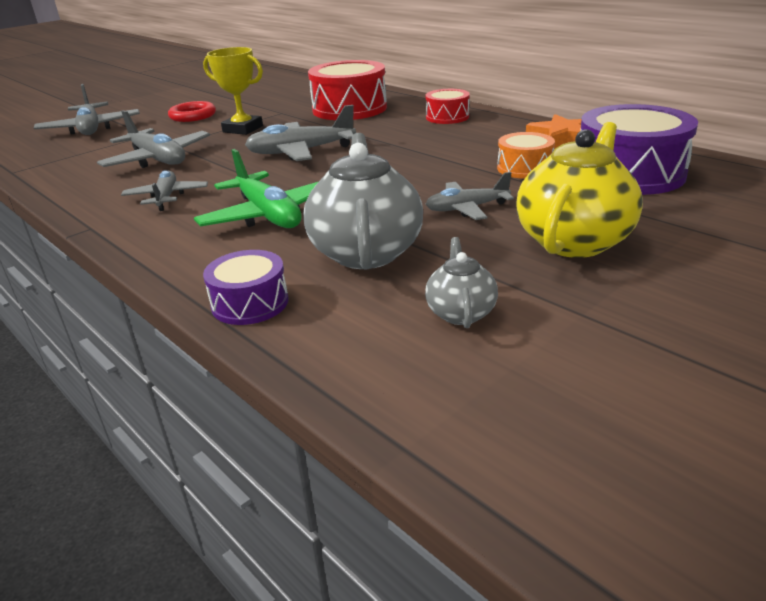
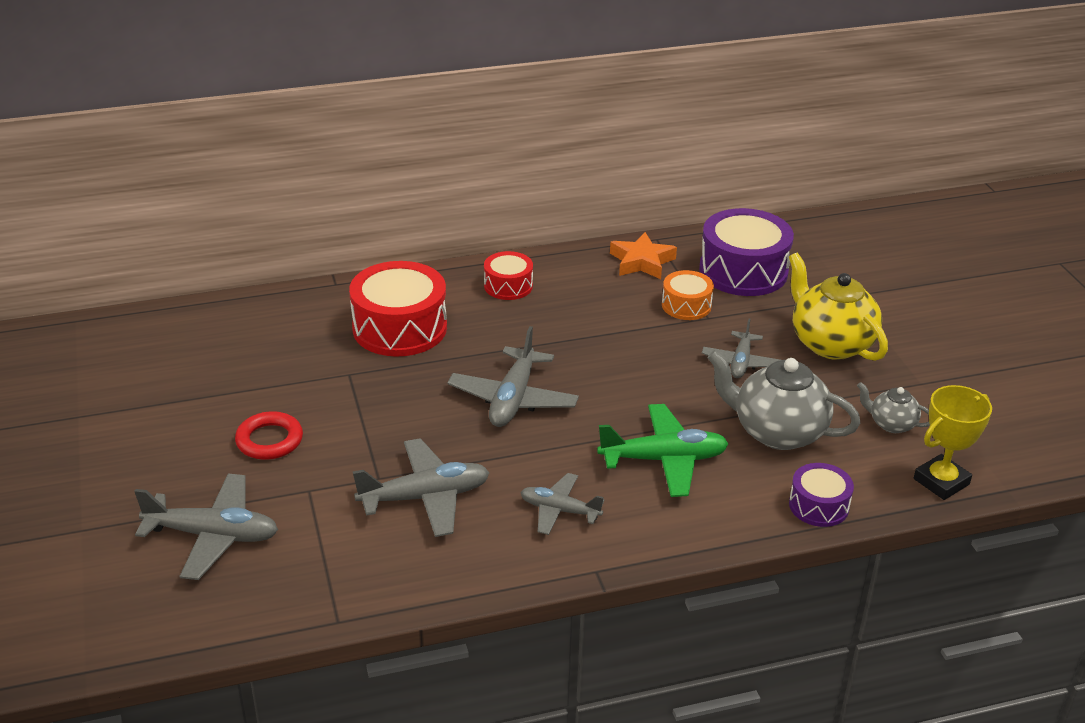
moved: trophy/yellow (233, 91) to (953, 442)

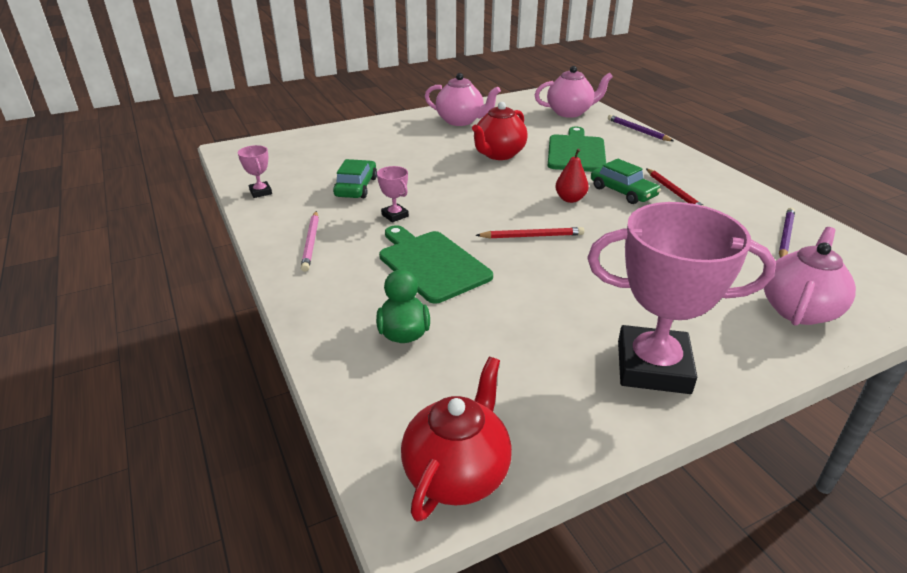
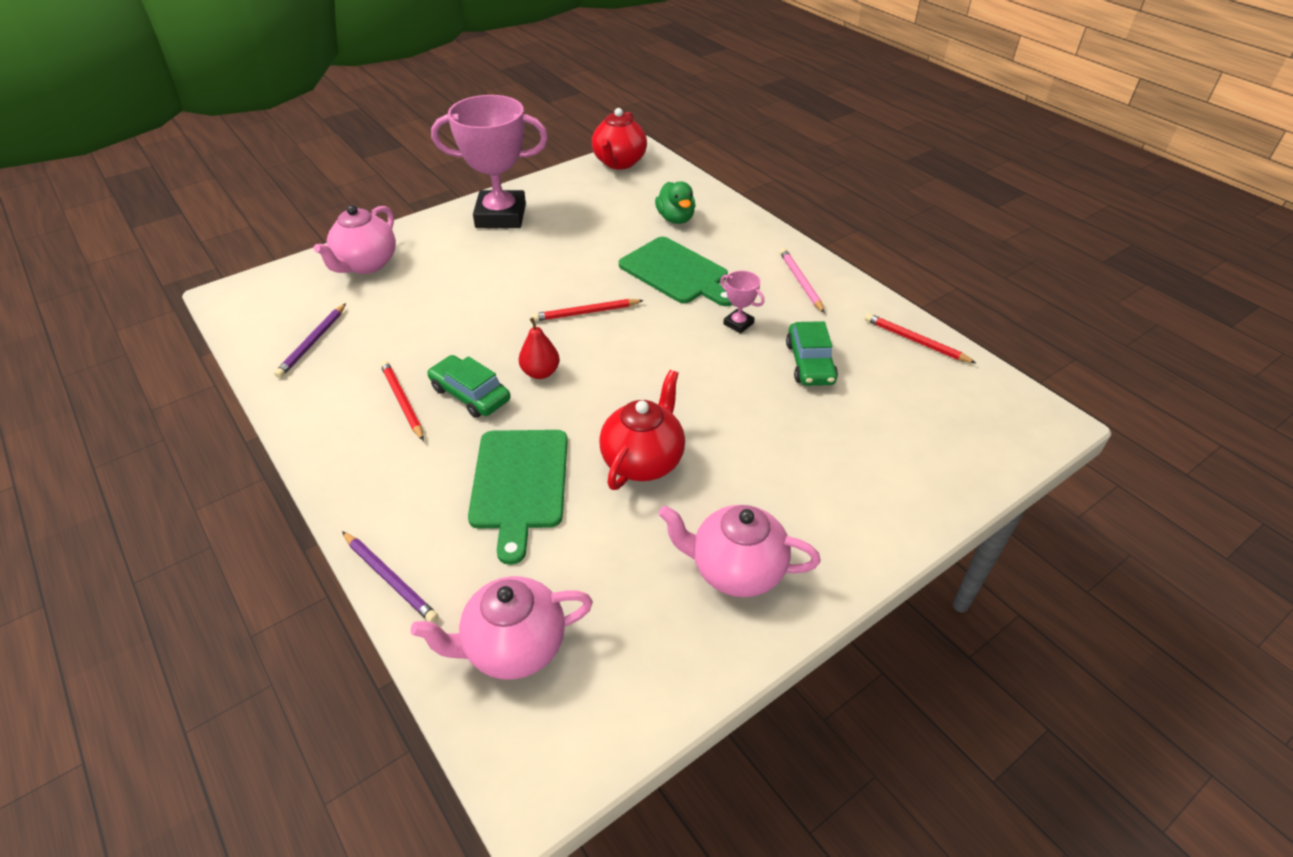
replaced: trophy/pink (255, 171) to pencil/red (920, 338)

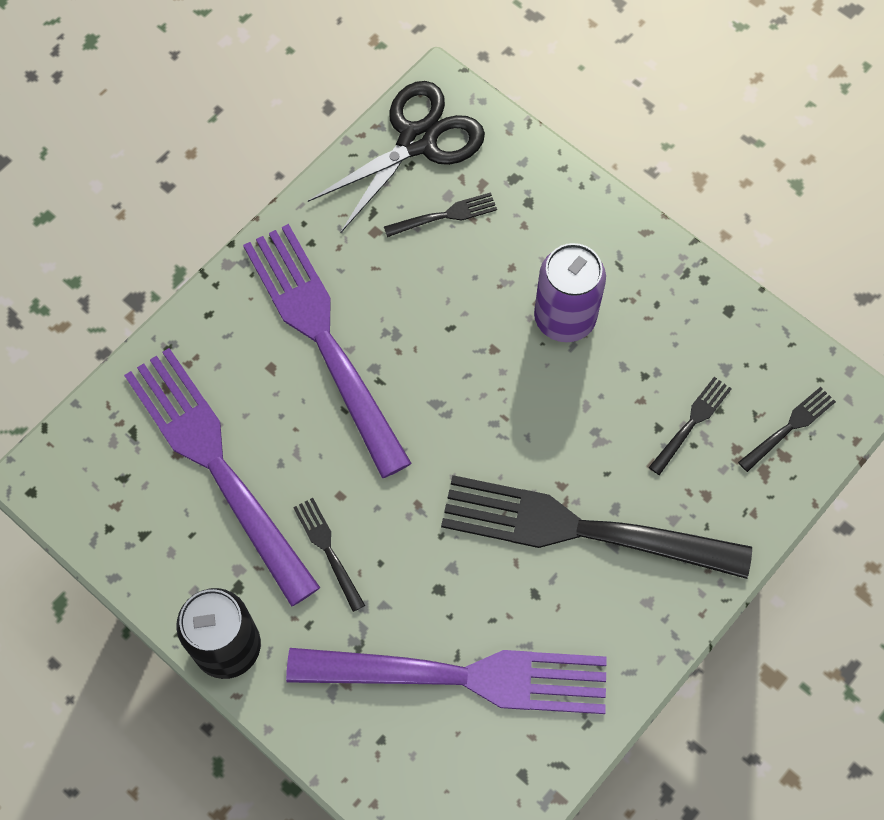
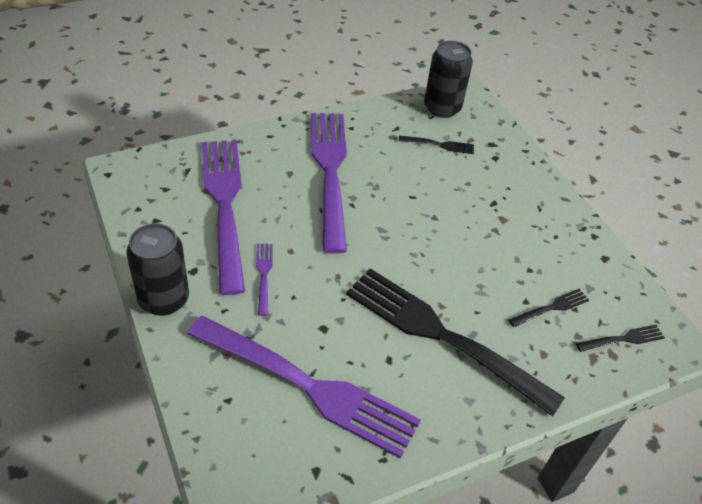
removed: can/purple (570, 292)
replaced: scissors/black (396, 157) to can/black (448, 79)
recoloured: fork/black (329, 555) to fork/purple (264, 280)

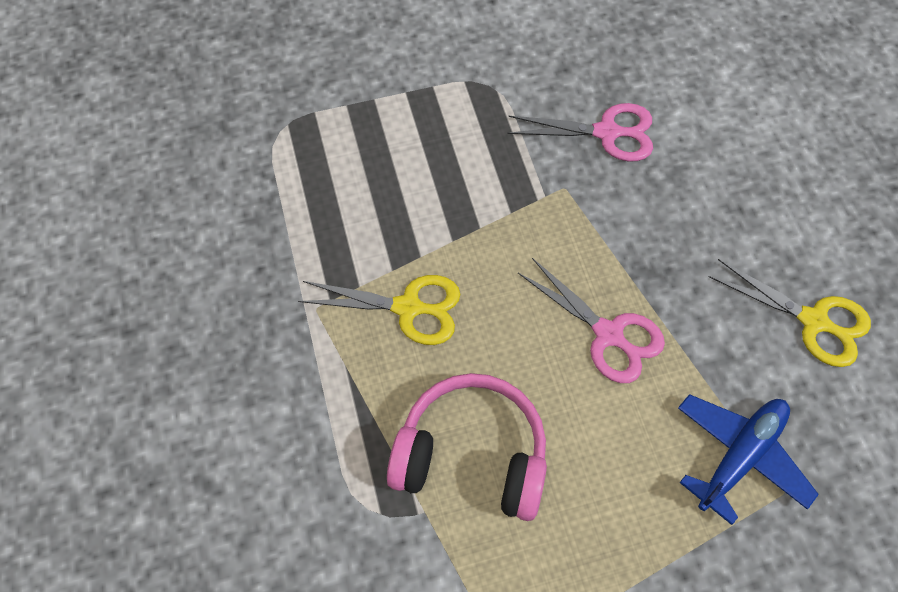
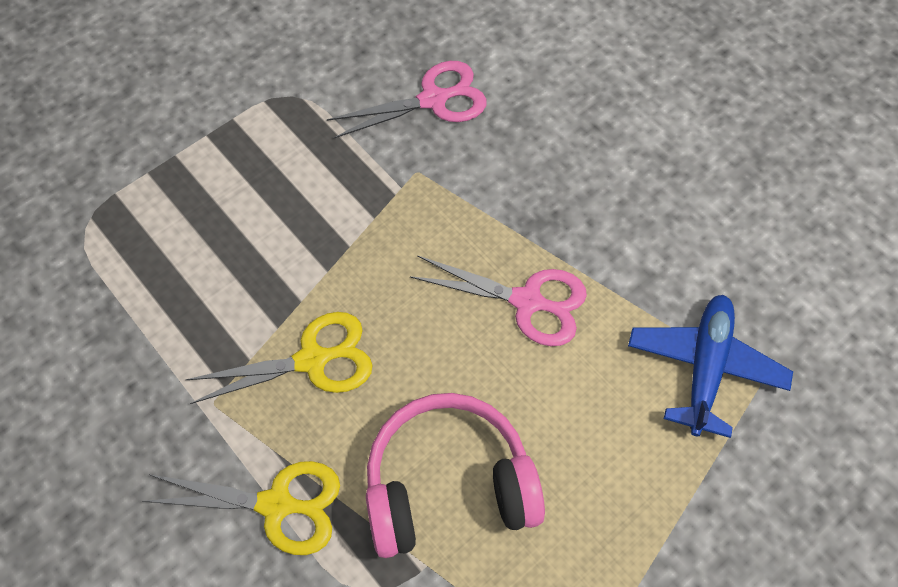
moved: scissors/yellow (790, 313) to (241, 508)

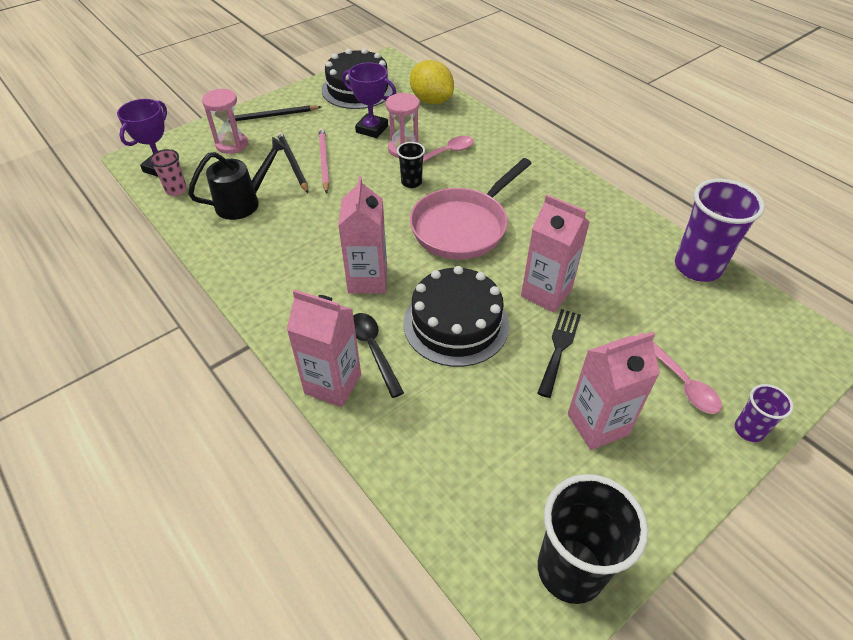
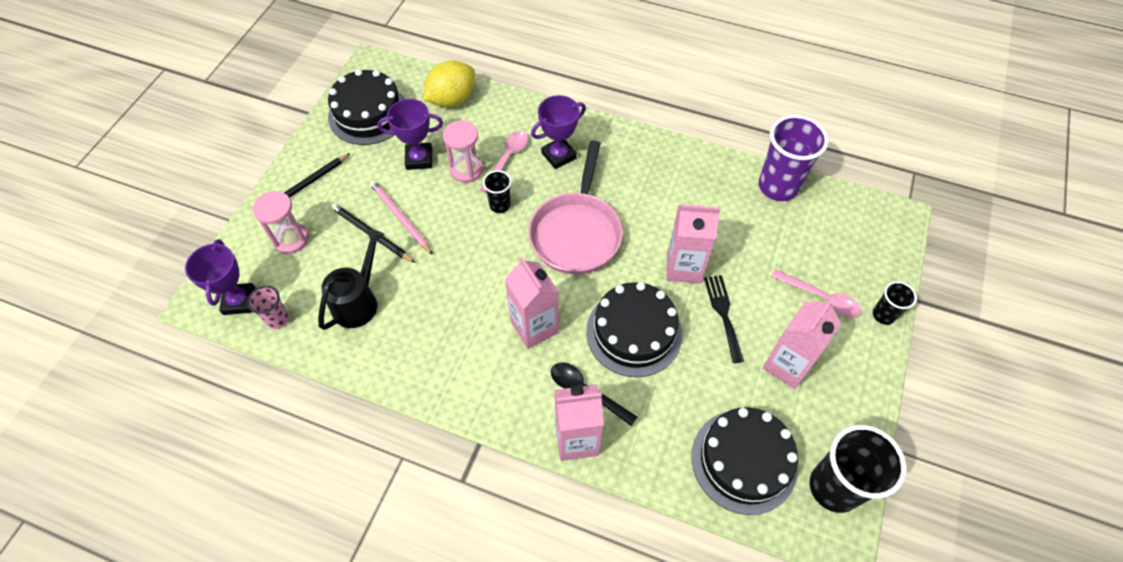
added: trophy/purple (558, 132); cake/black (744, 461)
recoloured: cup/purple (764, 413) to cup/black (895, 303)
turned: lemon/yellow (432, 82) = (449, 83) 60 degrees counterclockwise

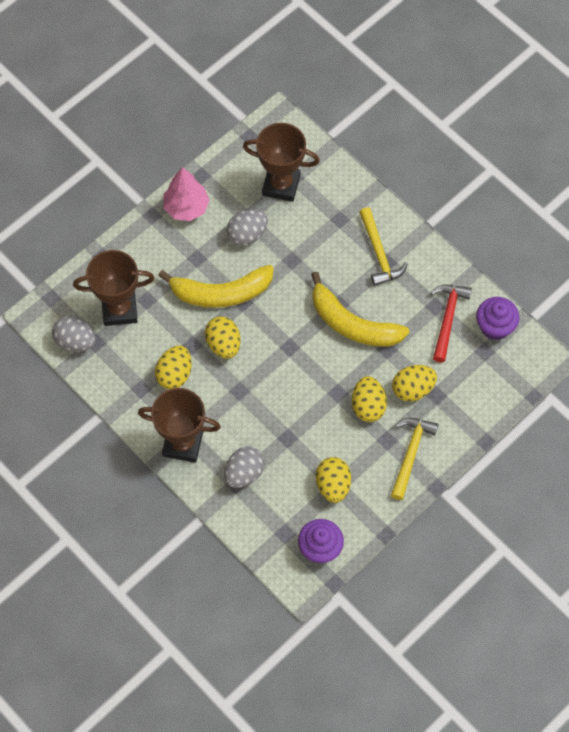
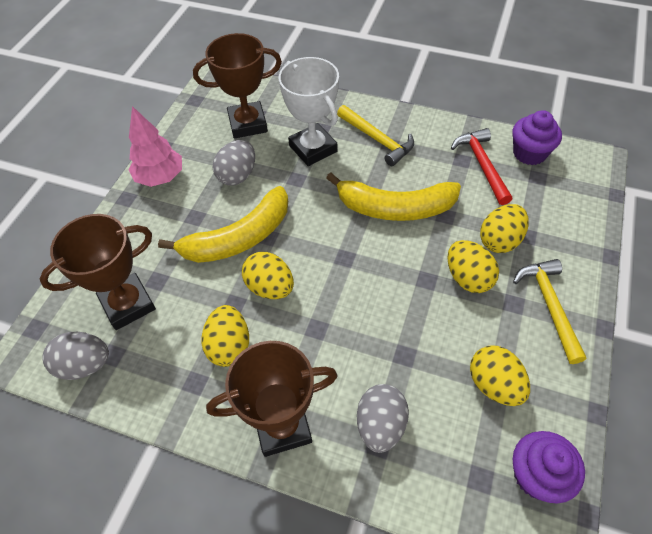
added: trophy/white (309, 111)

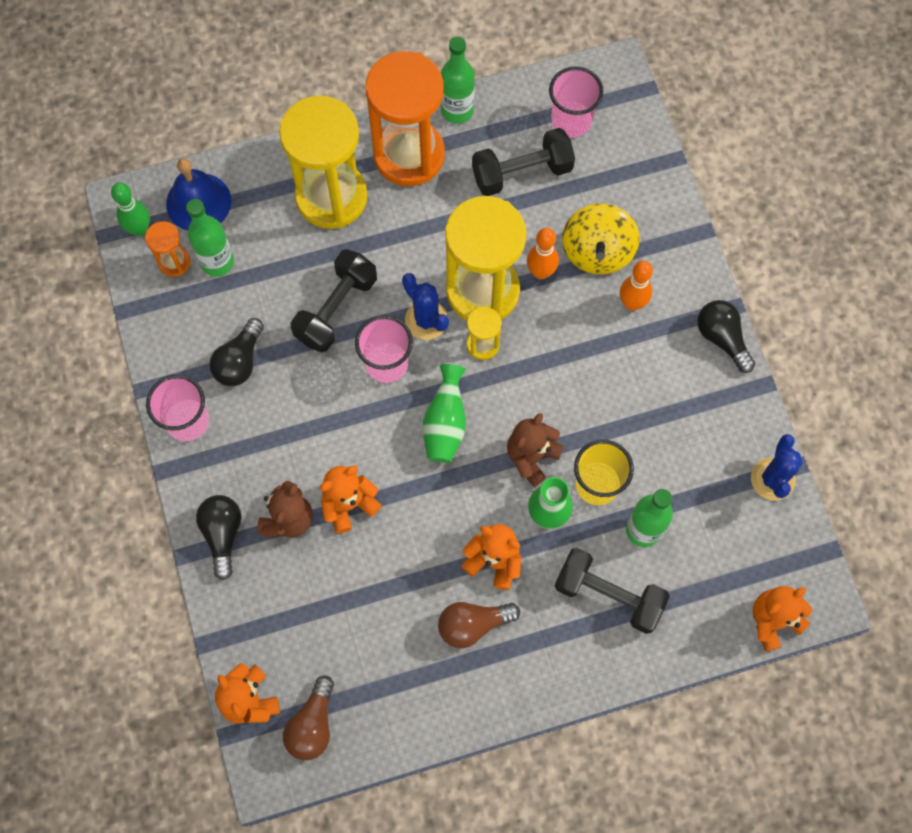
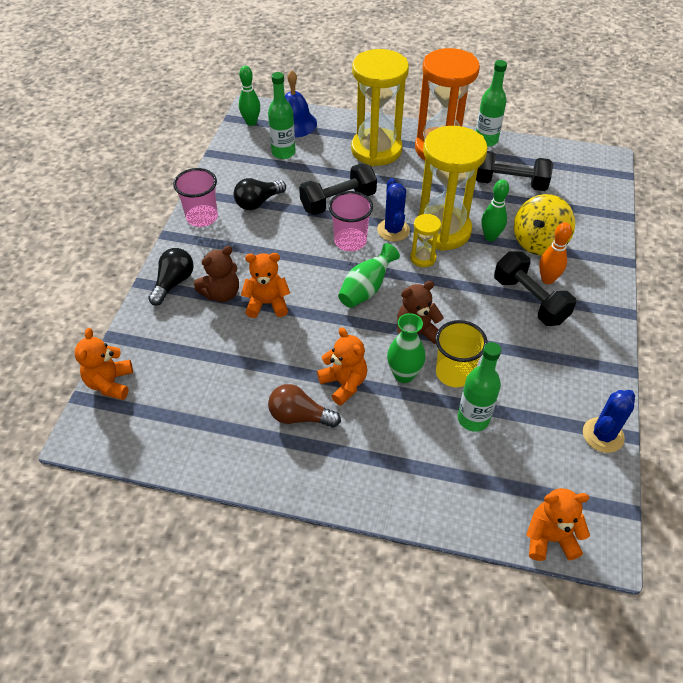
removed: cup/pink (576, 101); hourglass/orange (167, 249); light bulb/black (726, 336); light bulb/brown (308, 718)
moved: dumbbell/black (612, 591) to (535, 288)
recoloured: bowling pin/orange (543, 253) to bowling pin/green (495, 210)

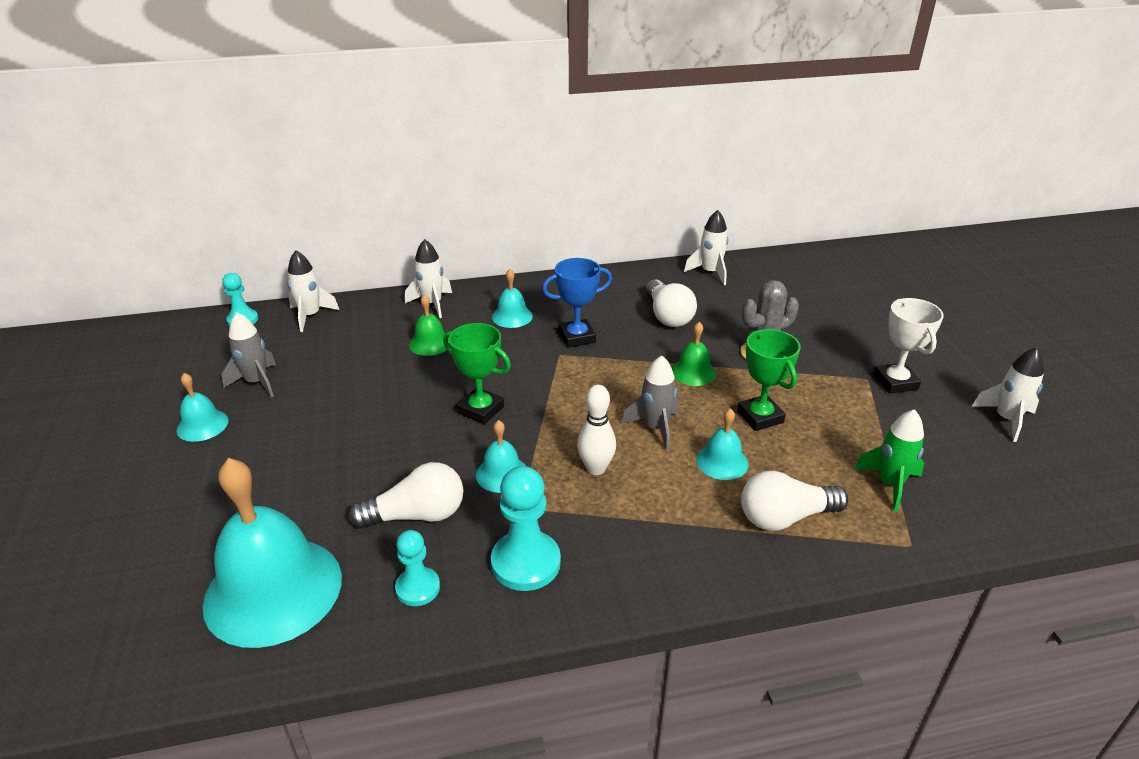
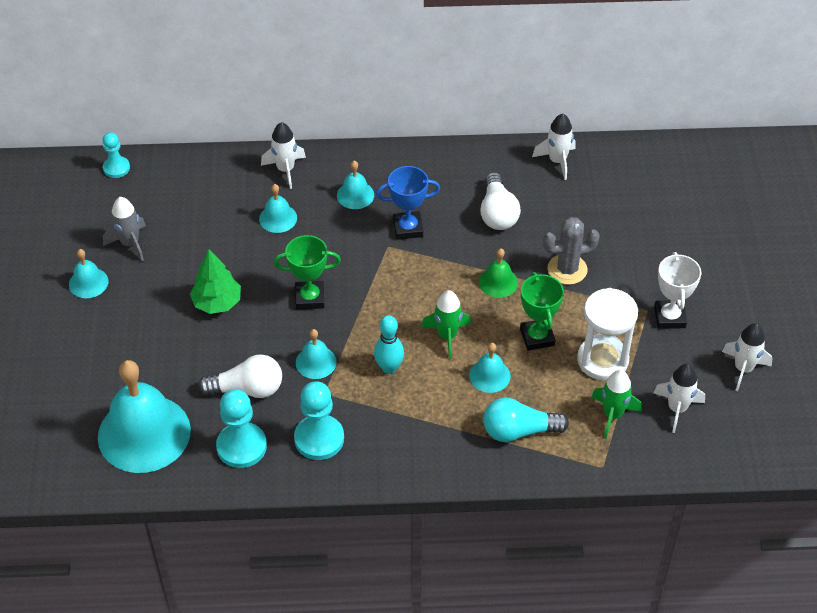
added: tree/green (215, 281); hourglass/white (607, 334)
moved: rocket/white (313, 291) to (679, 398)
recoloured: bell/green (429, 325) to bell/turquoise (278, 208); rocket/grey (650, 403) to rocket/green (446, 324); bowling pin/white (596, 430) to bowling pin/turquoise (389, 344); light bulb/white (794, 501) to light bulb/turquoise (526, 420)
turned: trophy/green (477, 373) = (307, 272) 45 degrees counterclockwise
resized: pawn/turquoise (417, 568) = (241, 428) x1.63

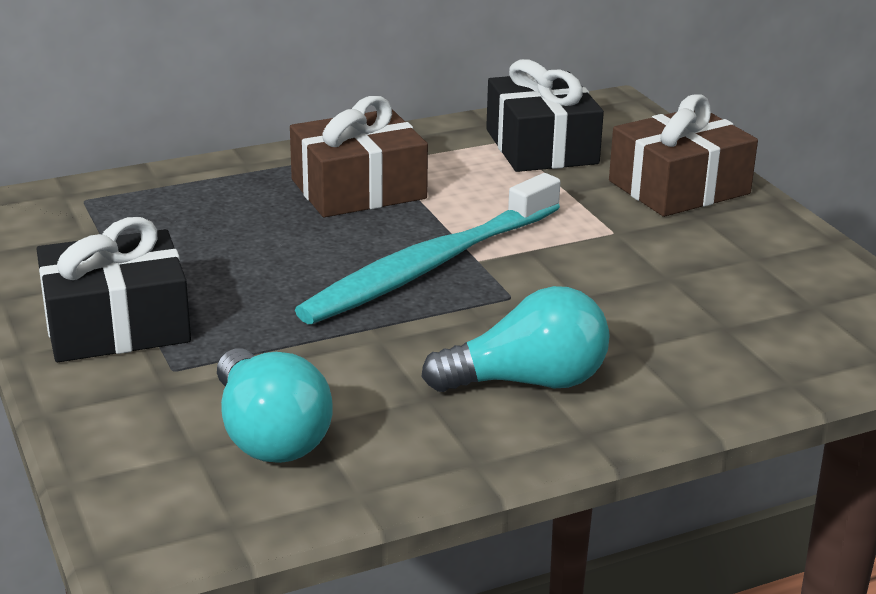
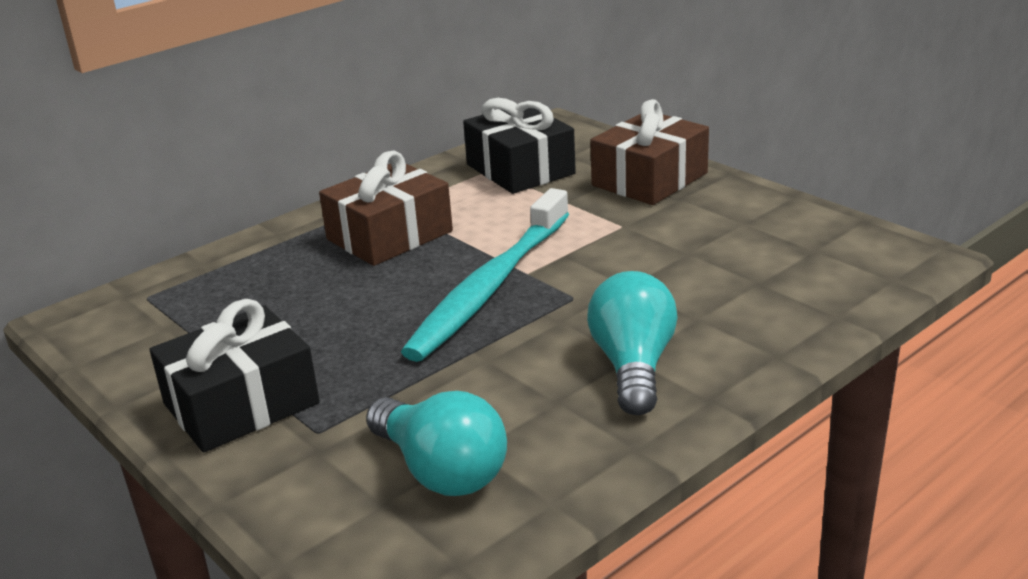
turned: light bulb/turquoise (515, 339) = (632, 343) 60 degrees counterclockwise

